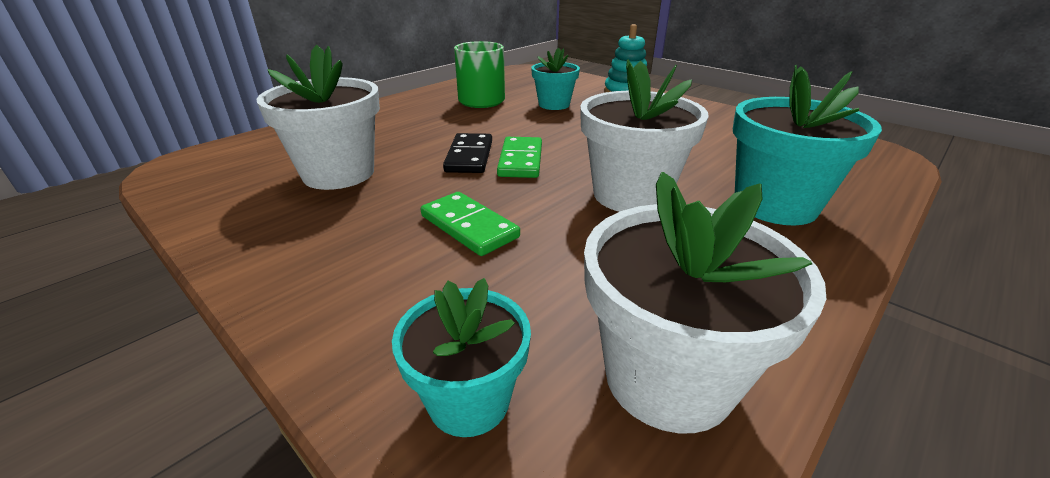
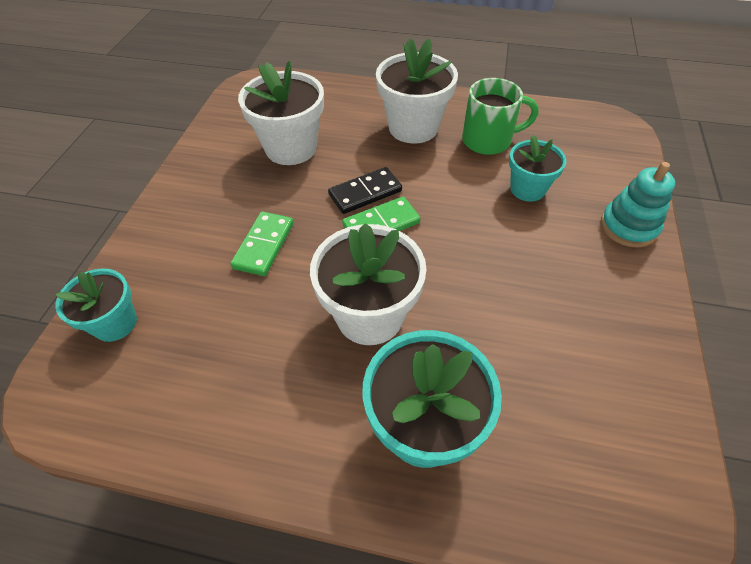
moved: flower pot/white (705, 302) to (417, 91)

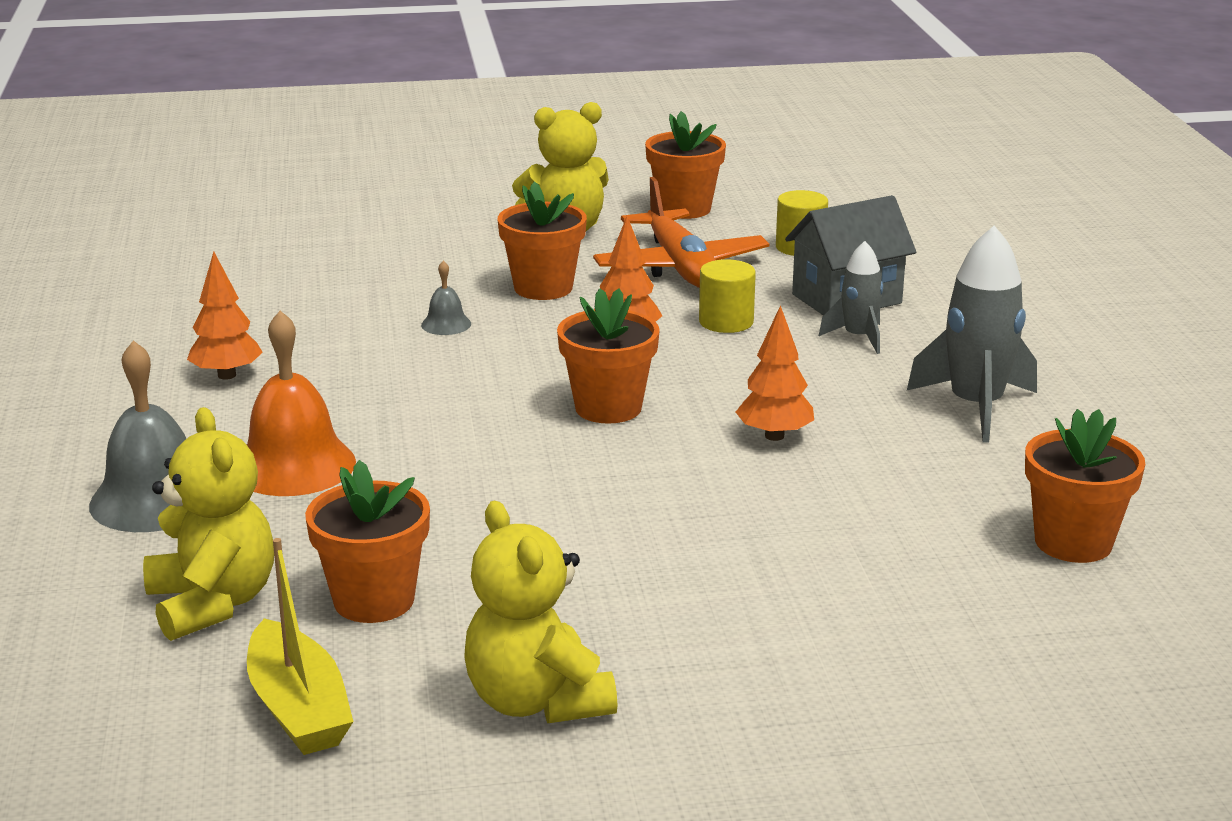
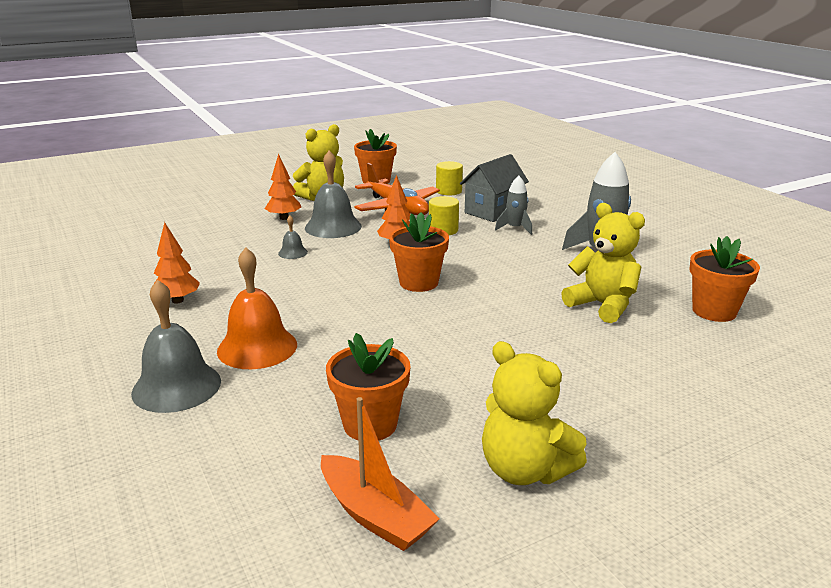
moved: tree/orange (775, 373) to (283, 187); teddy bear/yellow (208, 524) to (603, 263)
replaced: flower pot/orange (542, 240) to bell/grey (333, 194)
recoloured: boat/yellow (300, 646) to boat/orange (380, 474)

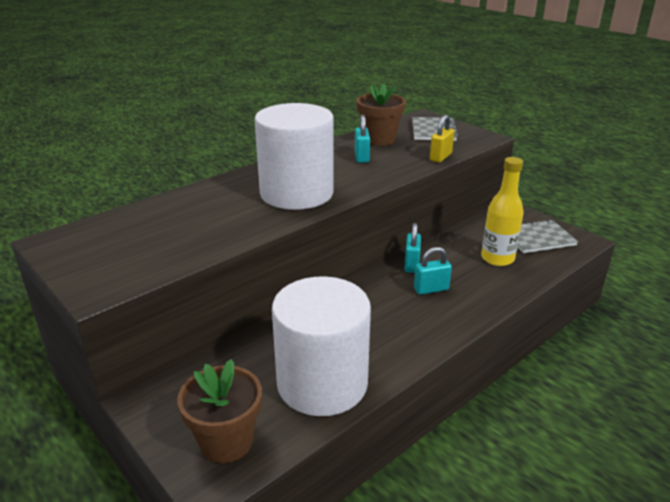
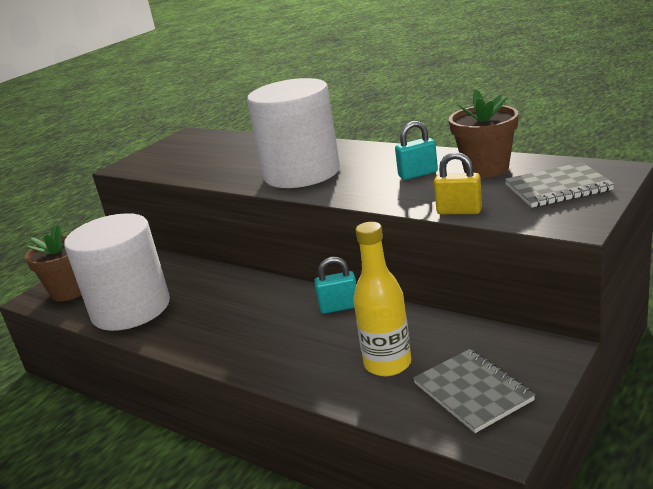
removed: padlock/turquoise (433, 271)

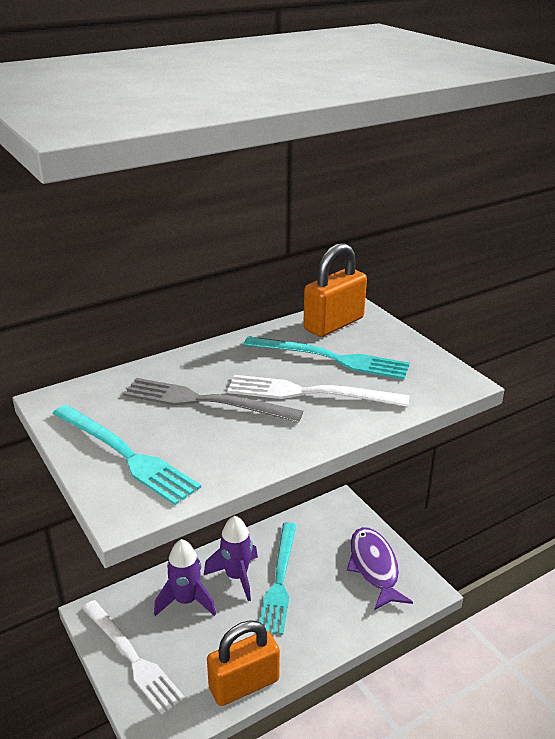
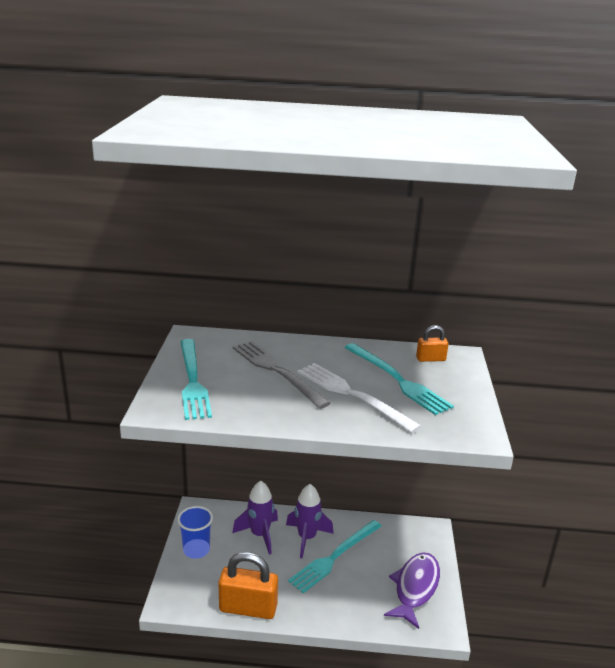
replaced: fork/white (133, 658) to cup/blue (195, 532)
resized: padlock/orange (335, 290) = (432, 343) x0.51

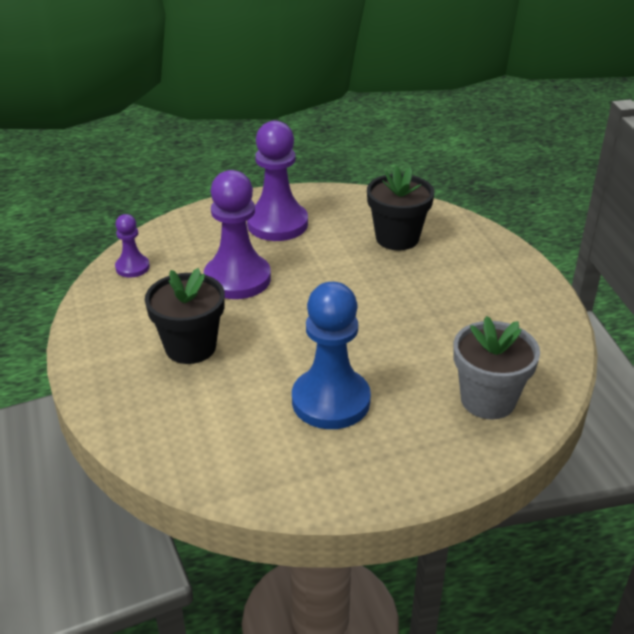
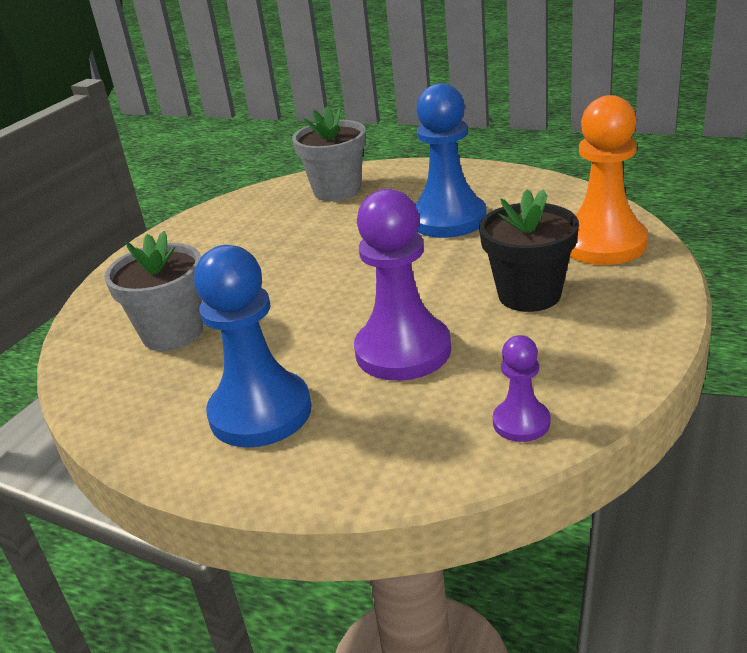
added: pawn/orange (609, 180)
recoloured: pawn/purple (277, 181) to pawn/blue (253, 346); flower pot/black (400, 208) to flower pot/grey (153, 291)

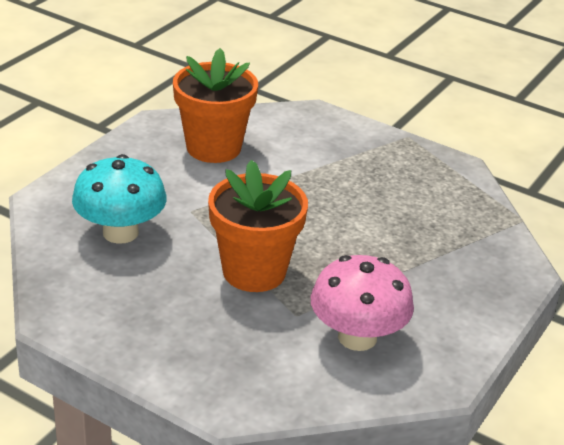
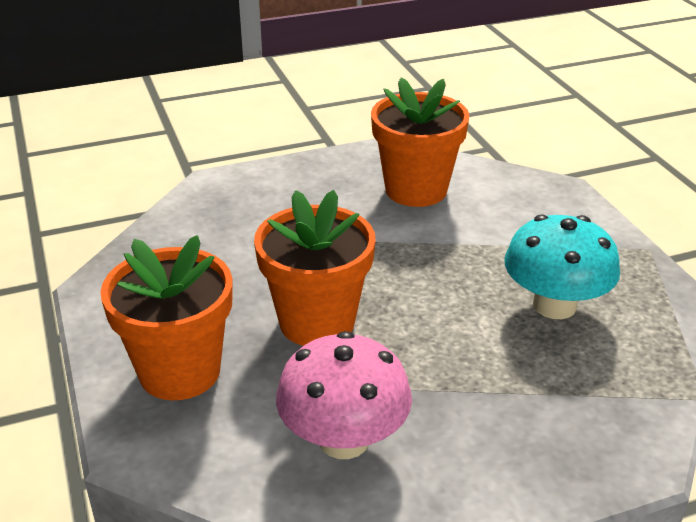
added: flower pot/orange (166, 317)
moved: mushroom/turquoise (119, 199) to (562, 266)

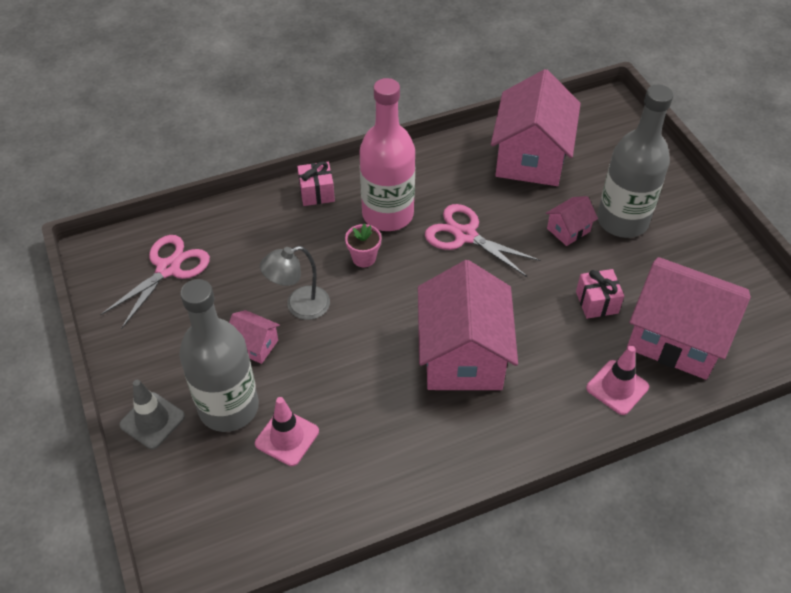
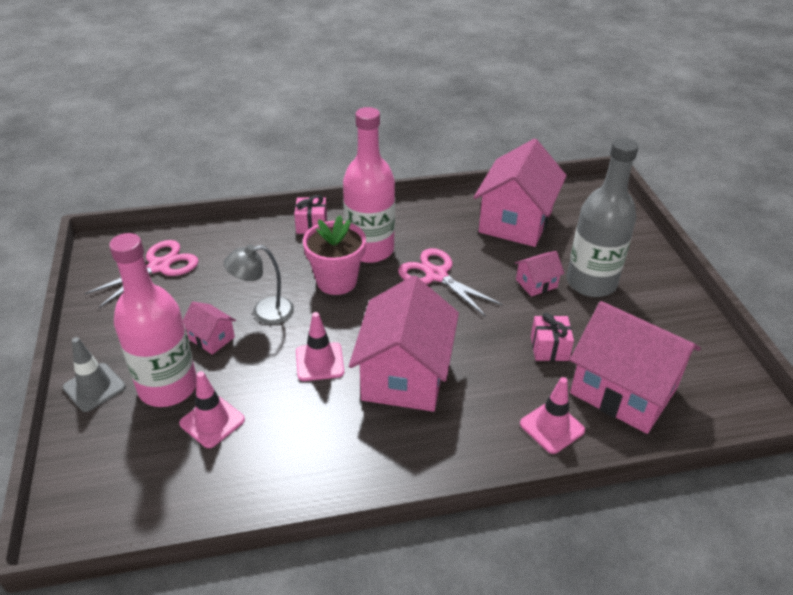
added: traffic cone/pink (320, 346)
recoloured: bottle/grey (219, 355) to bottle/pink (153, 320)
resized: flower pot/pink (363, 245) = (334, 255) x1.80

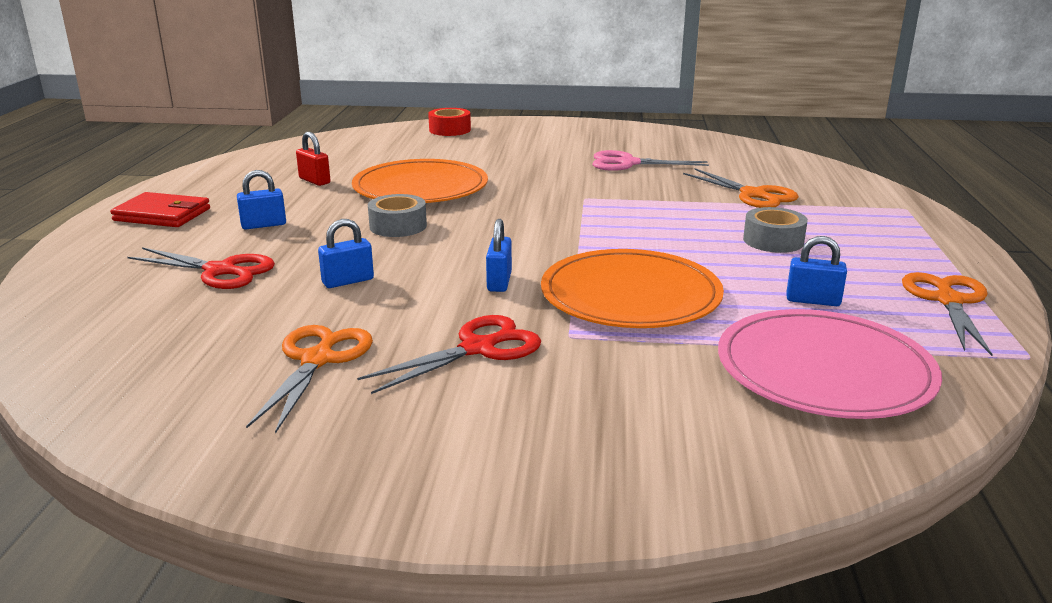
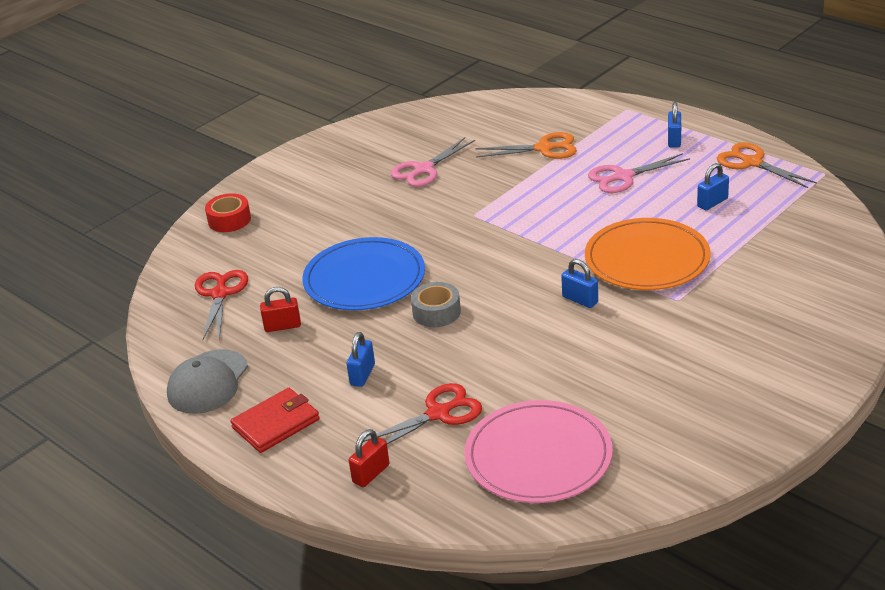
removed: scissors/orange (309, 379)
added: cap/grey (207, 381); padlock/red (369, 458)
moved: padlock/blue (346, 253) to (674, 124); plate/pink (830, 364) to (538, 451); scissors/red (449, 354) to (221, 305)
replaced: tape/grey (775, 230) to scissors/pink (639, 173)
recoloured: plate/orange (420, 181) to plate/blue (363, 273)

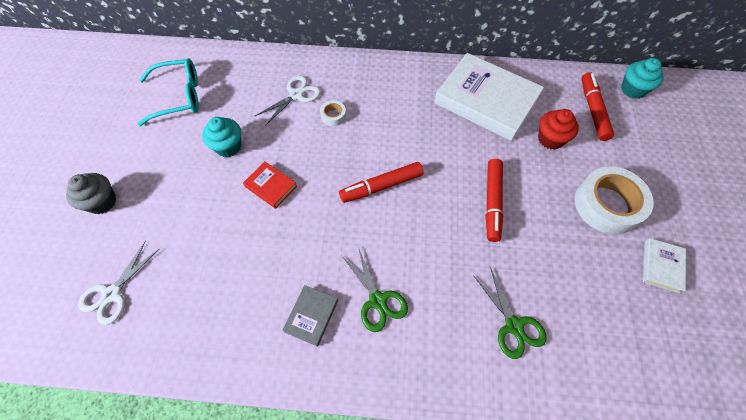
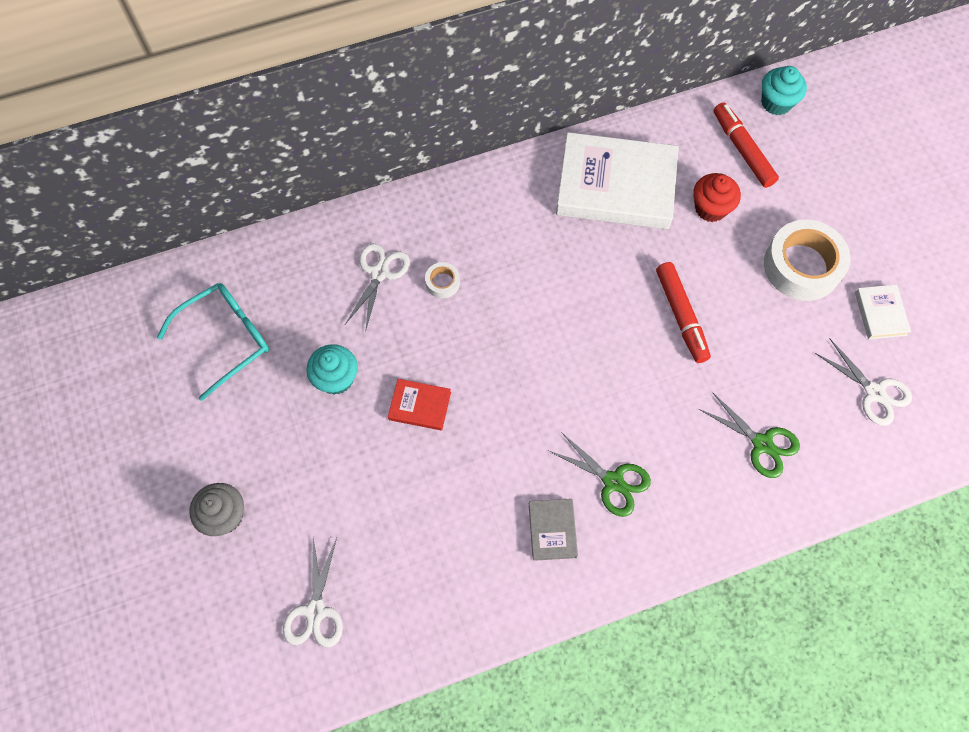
removed: marker/red (381, 182)
added: scissors/white (863, 382)

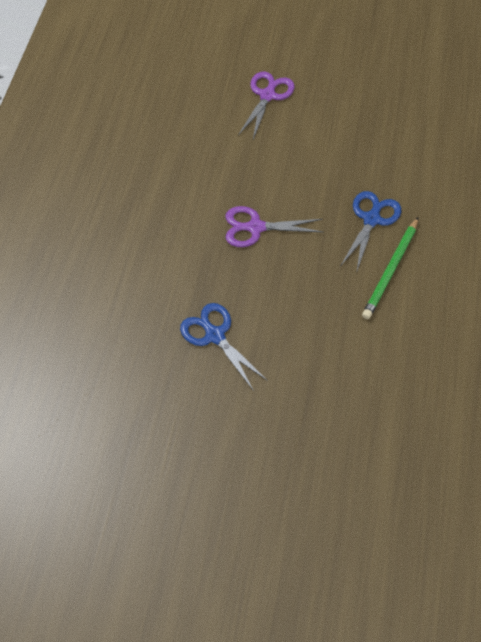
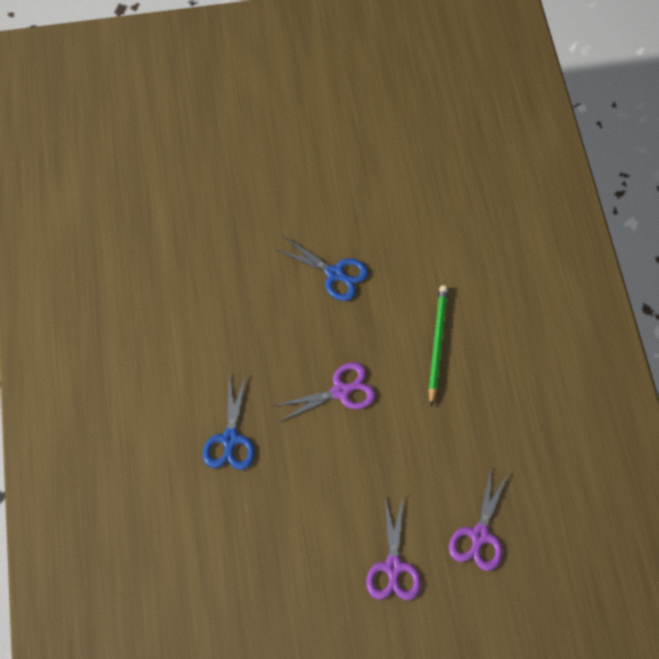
added: scissors/purple (478, 520)
moved: pencil/green (390, 268) to (438, 345)

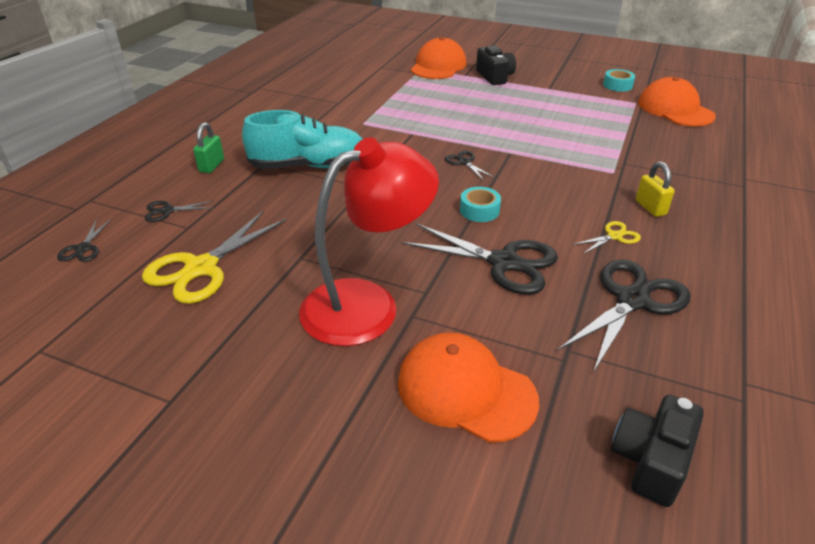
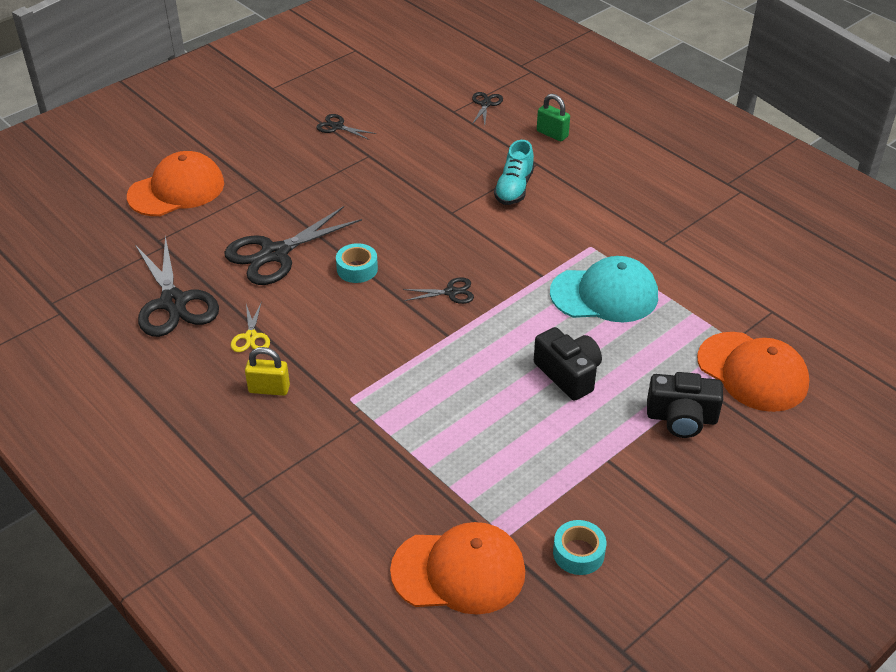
removed: lamp/red (369, 242); scissors/yellow (214, 257)
added: cap/turquoise (604, 289)
moved: scissors/black (84, 240) to (346, 127); camera/black (657, 451) to (568, 364)
resized: shoe/turquoise (302, 139) = (514, 172) x0.61

